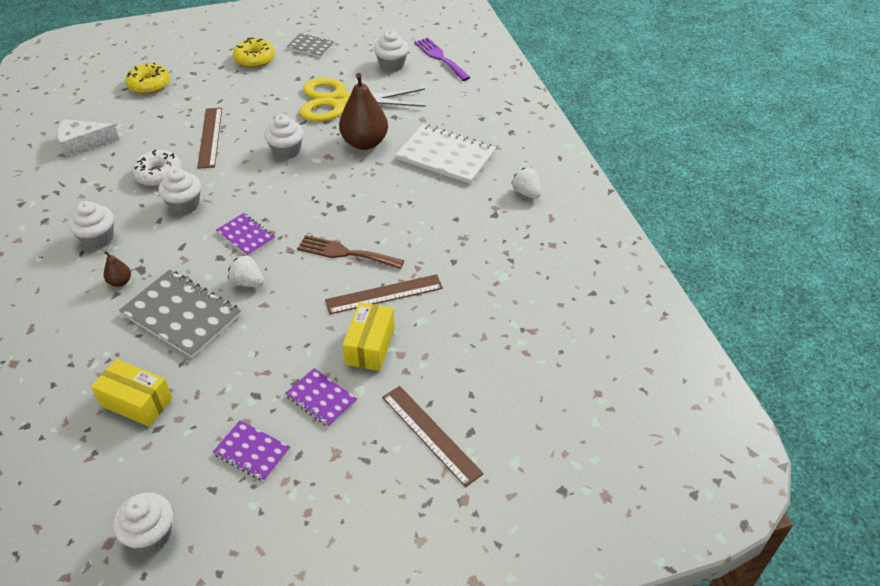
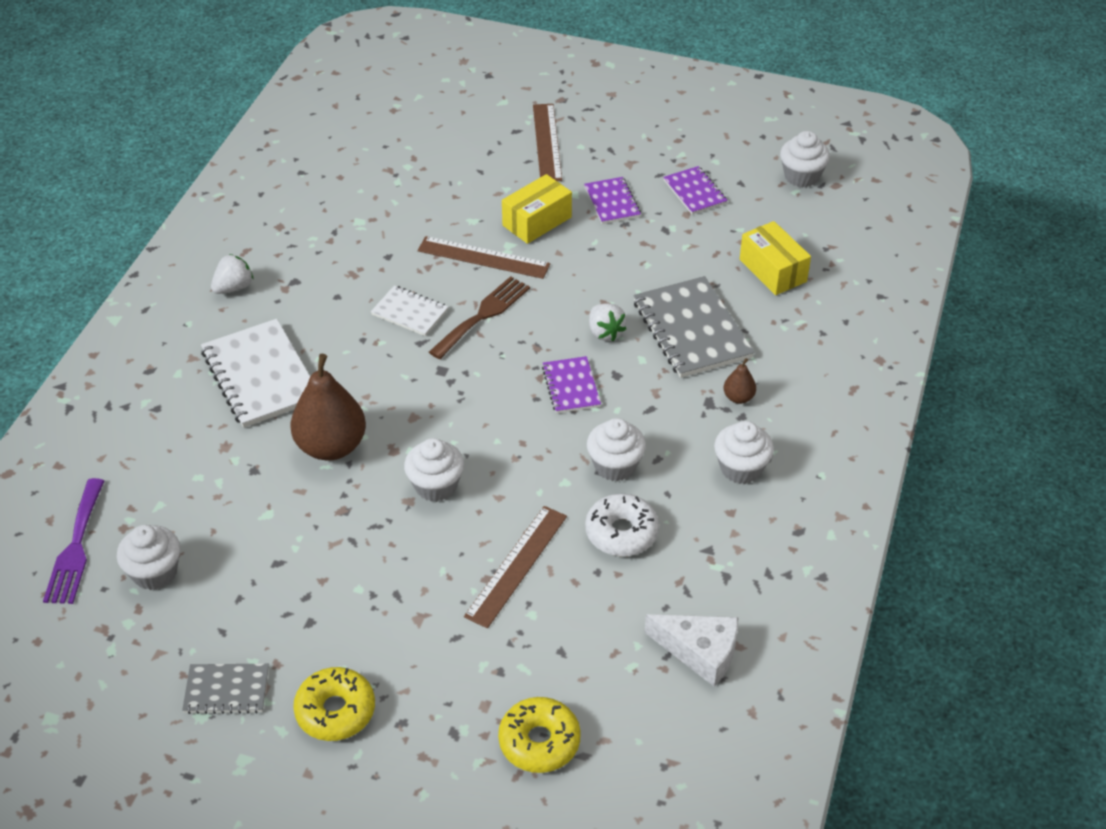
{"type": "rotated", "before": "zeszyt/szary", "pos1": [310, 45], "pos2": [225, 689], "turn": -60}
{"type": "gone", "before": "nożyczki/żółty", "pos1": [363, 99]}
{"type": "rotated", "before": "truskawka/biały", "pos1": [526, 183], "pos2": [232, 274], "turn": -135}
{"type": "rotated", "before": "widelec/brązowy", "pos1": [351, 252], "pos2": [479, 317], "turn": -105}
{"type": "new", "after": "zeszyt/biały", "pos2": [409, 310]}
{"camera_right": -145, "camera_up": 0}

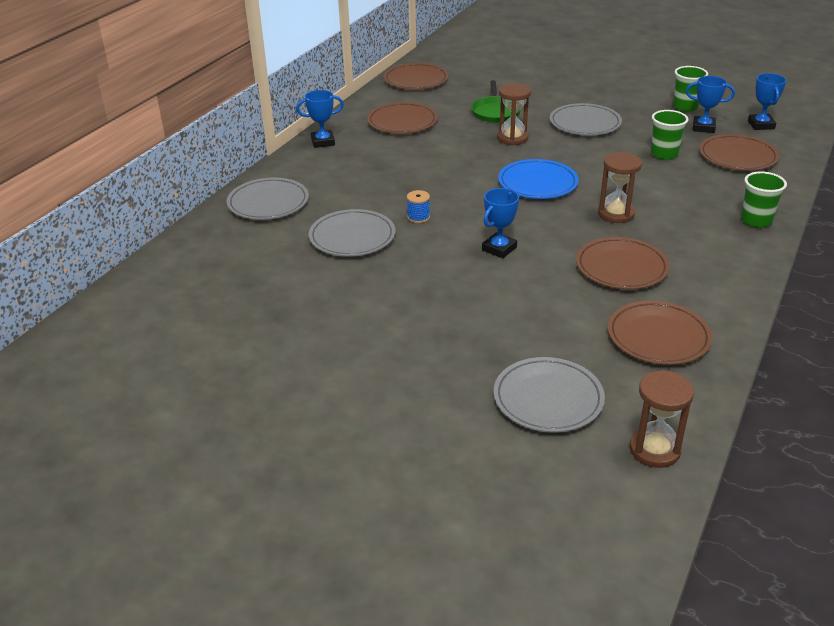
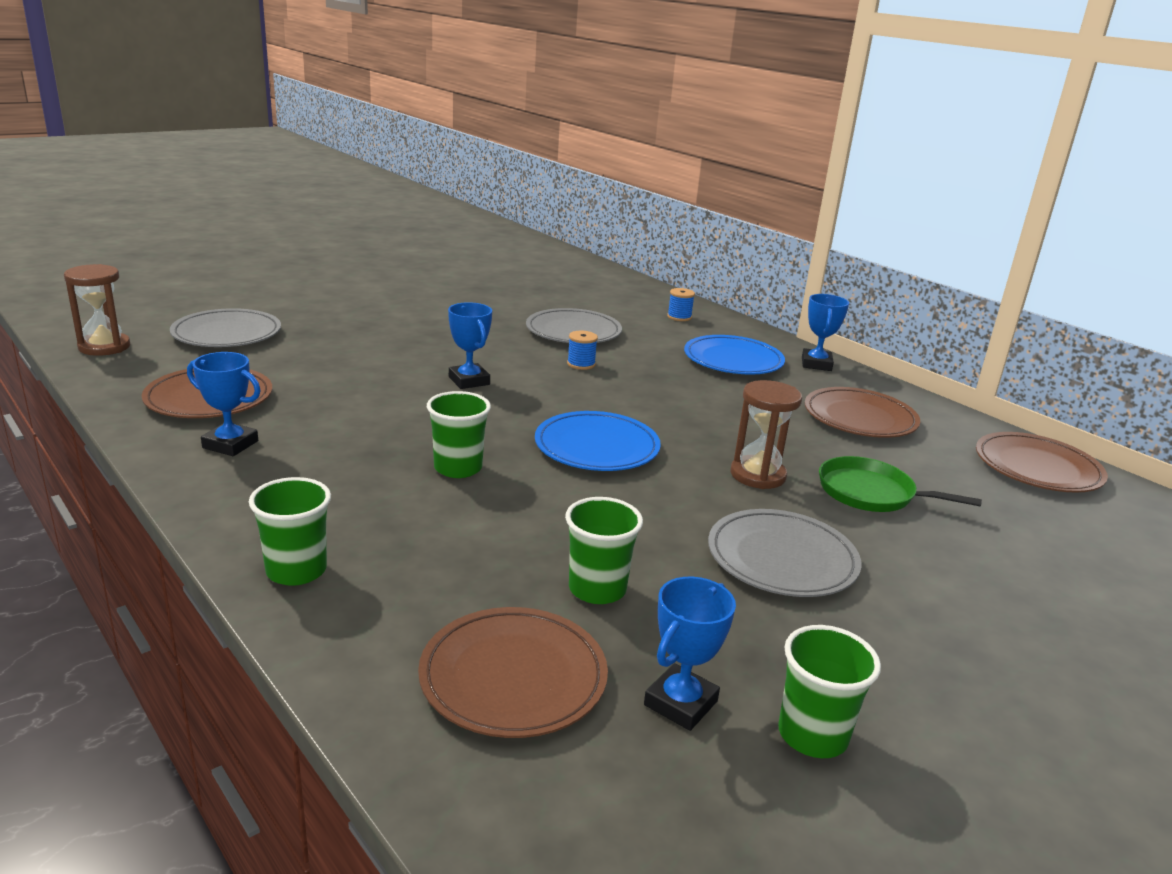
{"type": "shifted", "before": "puchar/niebieski", "pos1": [767, 101], "pos2": [224, 404]}
{"type": "swapped", "before": "klepsydra/brązowy", "after": "szklanka/zielony", "pos1": [620, 187], "pos2": [459, 434]}
{"type": "swapped", "before": "talerz/szary", "after": "szpulka/niebieski", "pos1": [267, 199], "pos2": [681, 304]}
{"type": "gone", "before": "talerz/brązowy", "pos1": [623, 263]}
{"type": "new", "after": "talerz/niebieski", "pos2": [734, 355]}
{"camera_right": 110, "camera_up": -10}

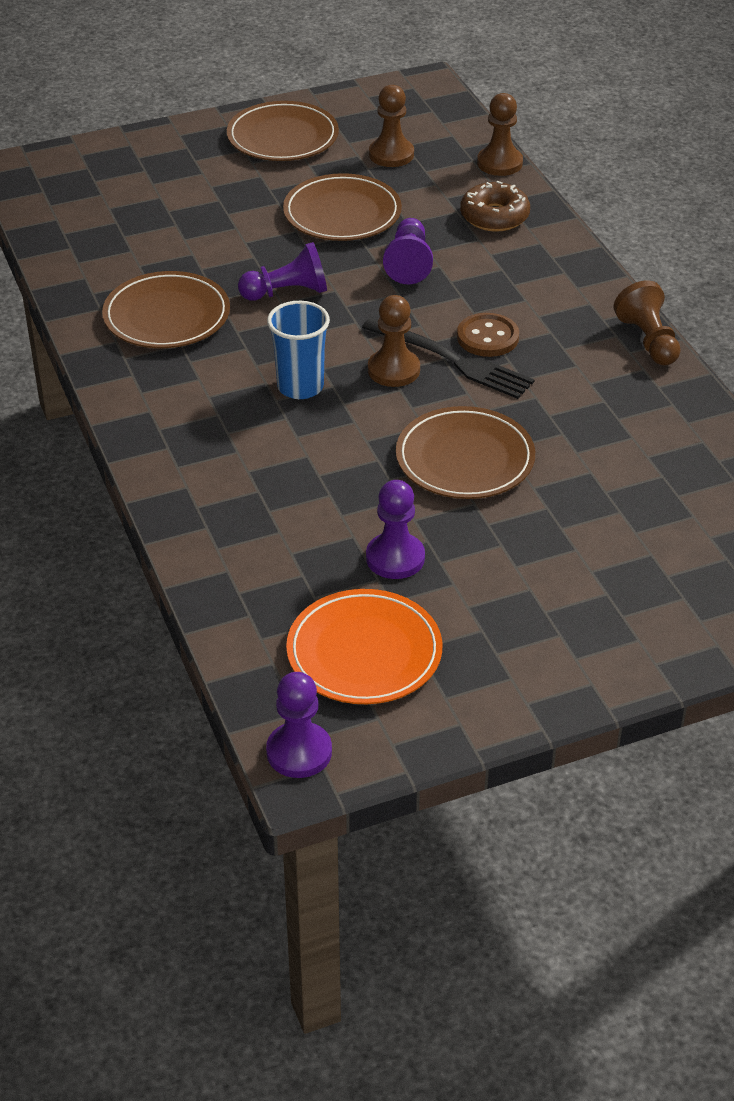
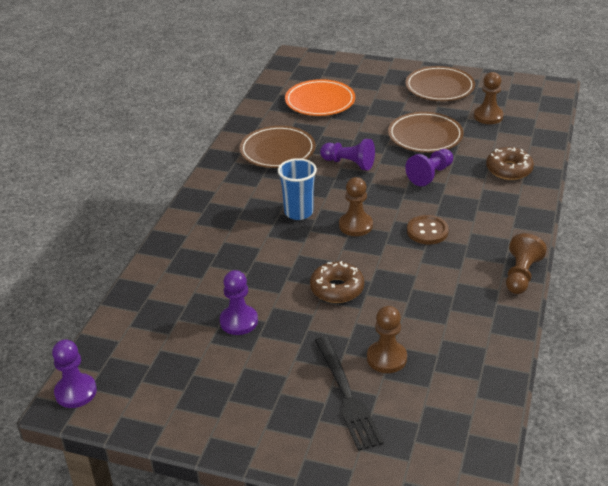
{"type": "shifted", "before": "pionek/brązowy", "pos1": [500, 134], "pos2": [387, 339]}
{"type": "shifted", "before": "widelec/czarny", "pos1": [448, 358], "pos2": [349, 393]}
{"type": "swapped", "before": "talerz/brązowy", "after": "donut/brązowy", "pos1": [465, 452], "pos2": [337, 282]}
{"type": "shifted", "before": "talerz/pomarańczowy", "pos1": [364, 646], "pos2": [320, 97]}
{"camera_right": 40, "camera_up": -5}

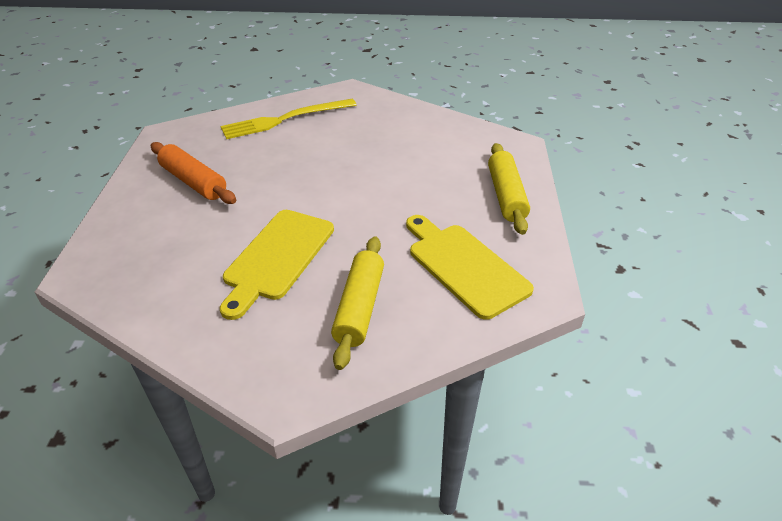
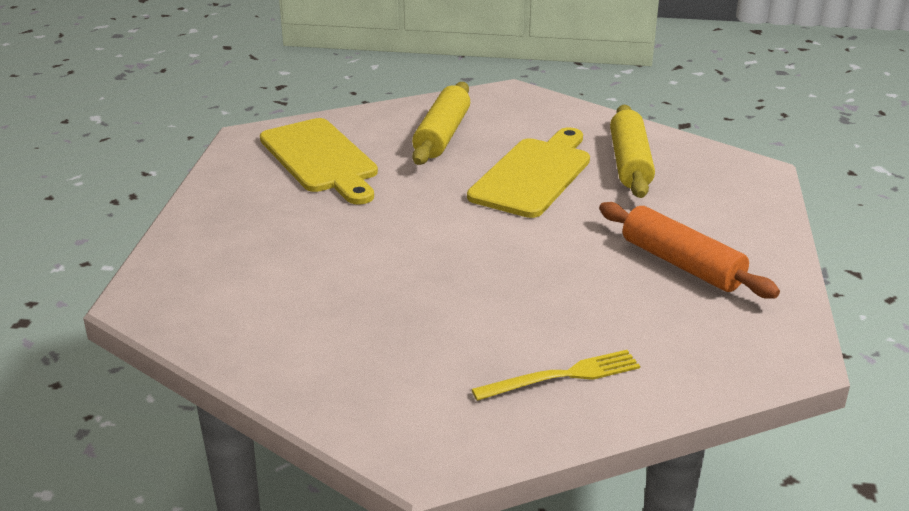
{"type": "scaled", "before": "widelec/żółty", "pos1": [288, 119], "pos2": [555, 375], "scale": 0.62}
{"type": "shifted", "before": "wałek do ciasta/żółty", "pos1": [509, 189], "pos2": [632, 151]}
{"camera_right": -175, "camera_up": -10}

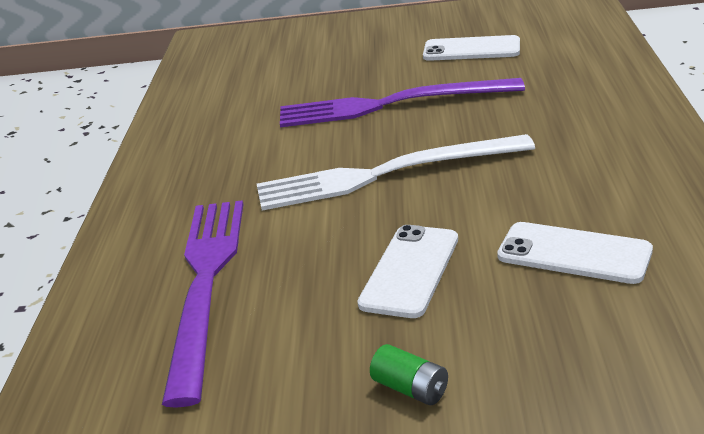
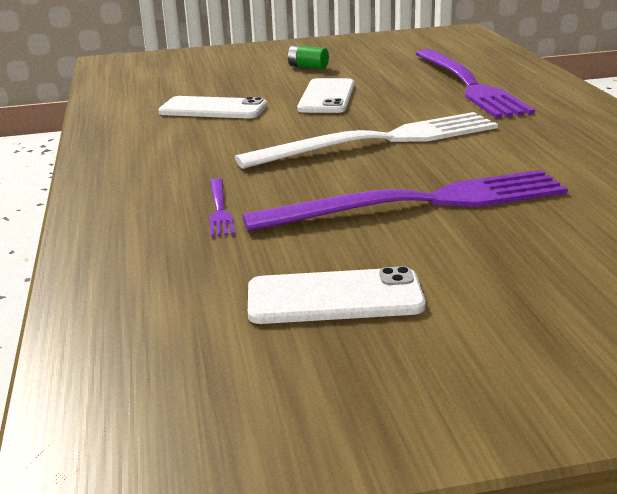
{"type": "new", "after": "widelec/fioletowy", "pos2": [222, 207]}
{"camera_right": 165, "camera_up": -5}

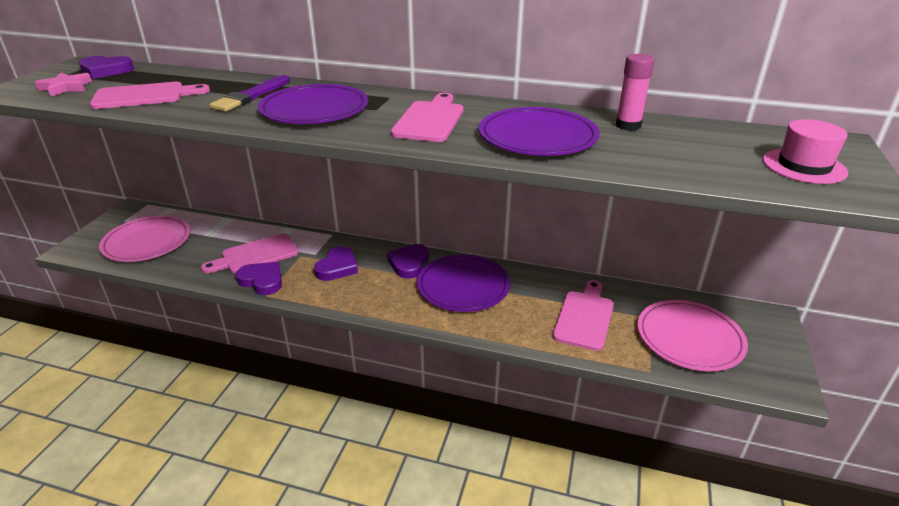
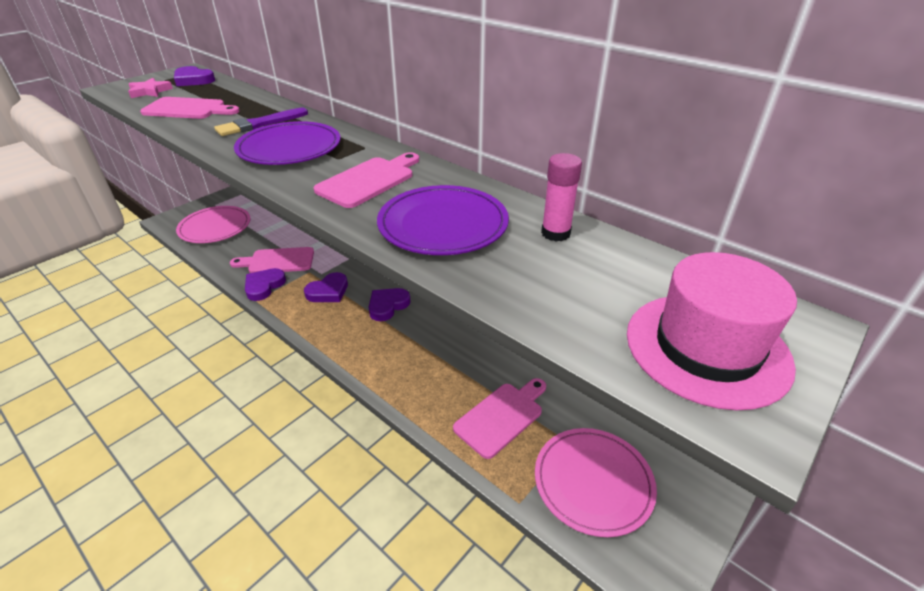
{"type": "scaled", "before": "kapelusz/różowy", "pos1": [805, 151], "pos2": [712, 331], "scale": 1.53}
{"type": "gone", "before": "talerz/fioletowy", "pos1": [463, 283]}
{"type": "rotated", "before": "serce/fioletowy", "pos1": [259, 278], "pos2": [265, 284], "turn": -120}
{"camera_right": 25, "camera_up": 5}

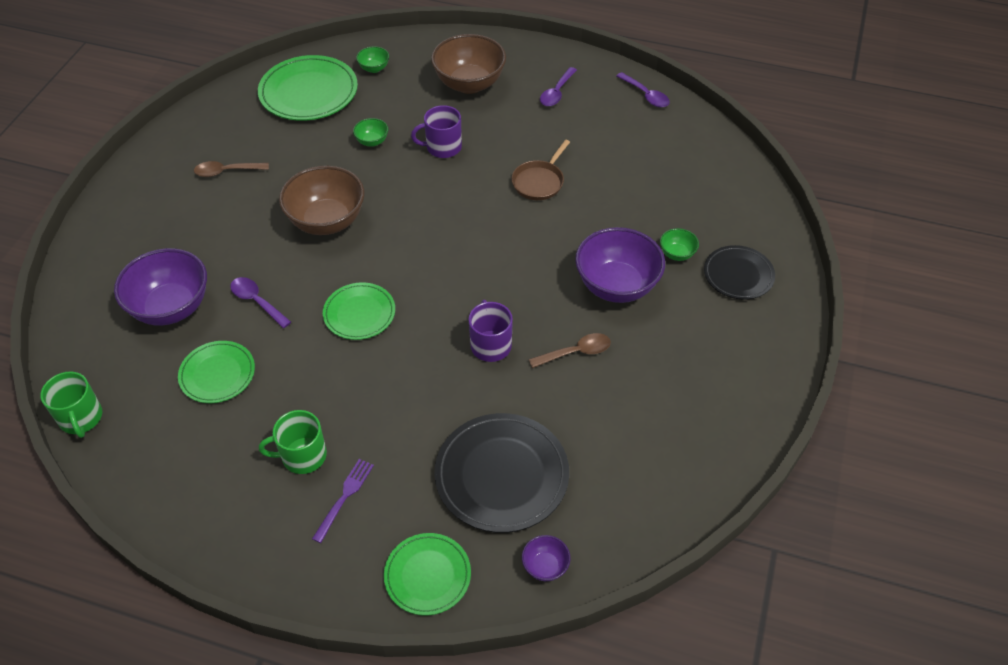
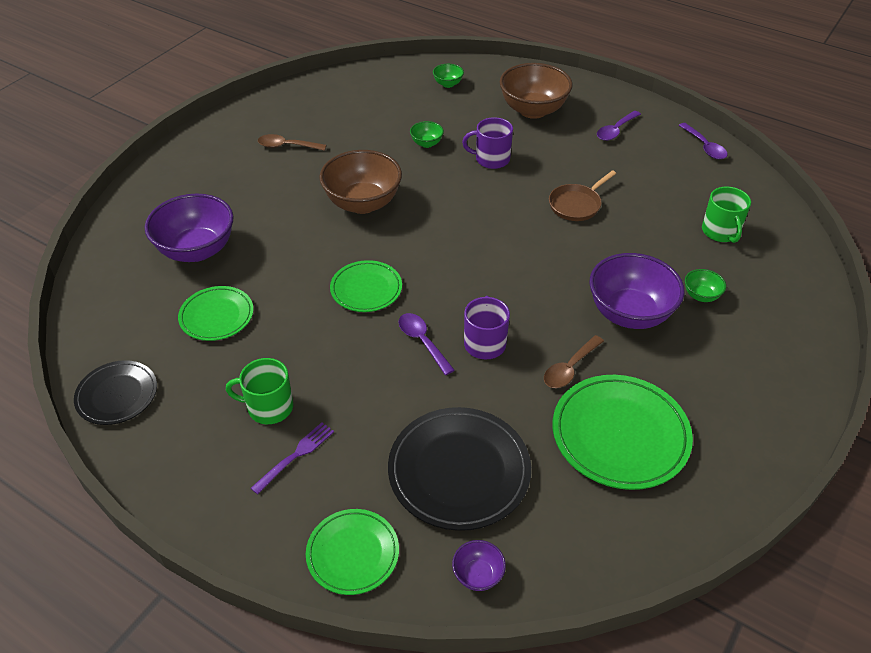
{"type": "shifted", "before": "talerz/zielony", "pos1": [308, 88], "pos2": [622, 432]}
{"type": "shifted", "before": "talerz/czarny", "pos1": [739, 272], "pos2": [115, 392]}
{"type": "shifted", "before": "łyżka/fioletowy", "pos1": [260, 302], "pos2": [427, 344]}
{"type": "rotated", "before": "łyżka/brązowy", "pos1": [569, 350], "pos2": [574, 361], "turn": 135}
{"type": "shifted", "before": "kubek/zielony", "pos1": [71, 404], "pos2": [726, 215]}
{"camera_right": 15, "camera_up": -5}

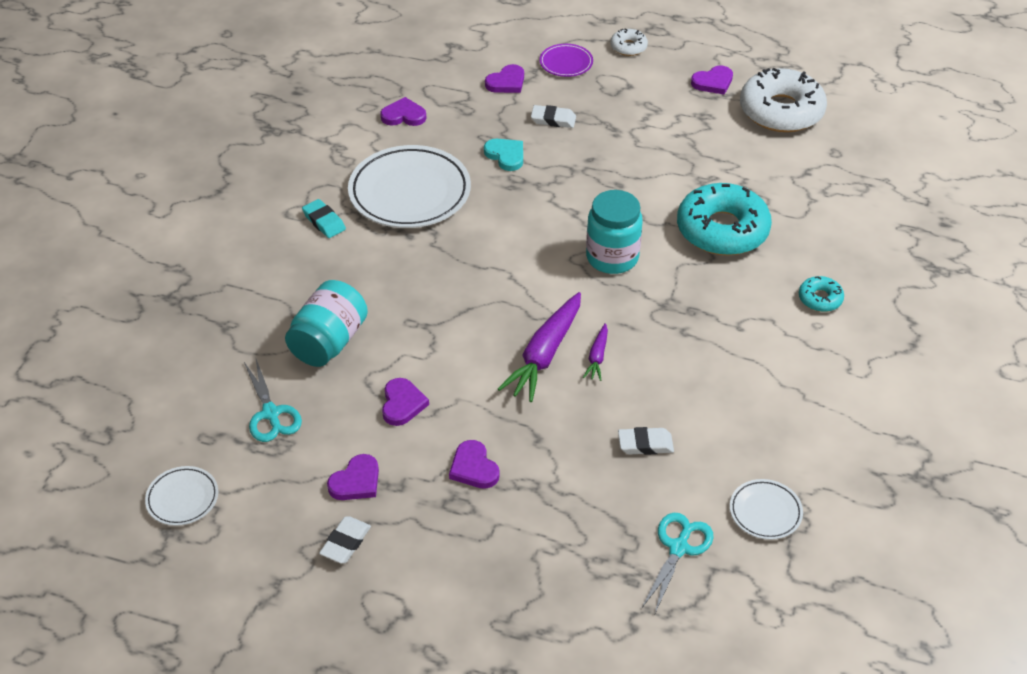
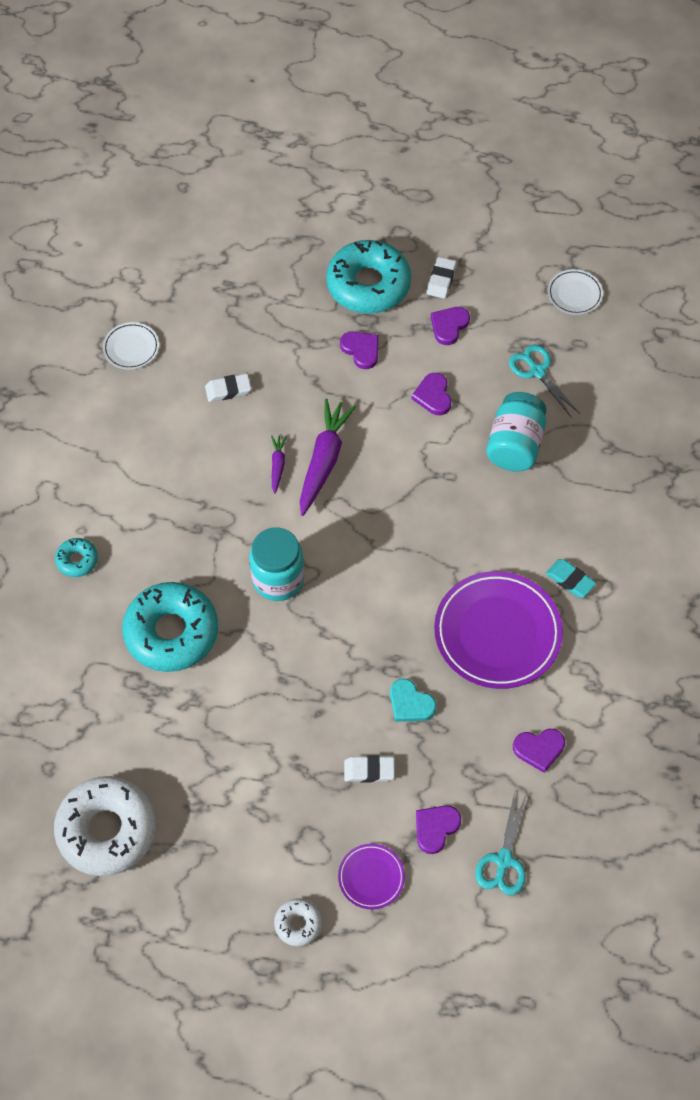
{"type": "gone", "before": "serce/fioletowy", "pos1": [712, 80]}
{"type": "repainted", "before": "talerz/biały", "after": "talerz/fioletowy", "pos1": [409, 186], "pos2": [498, 630]}
{"type": "shifted", "before": "nożyczki/turkusowy", "pos1": [677, 563], "pos2": [501, 843]}
{"type": "new", "after": "donut/turkusowy", "pos2": [368, 277]}
{"camera_right": 170, "camera_up": 15}

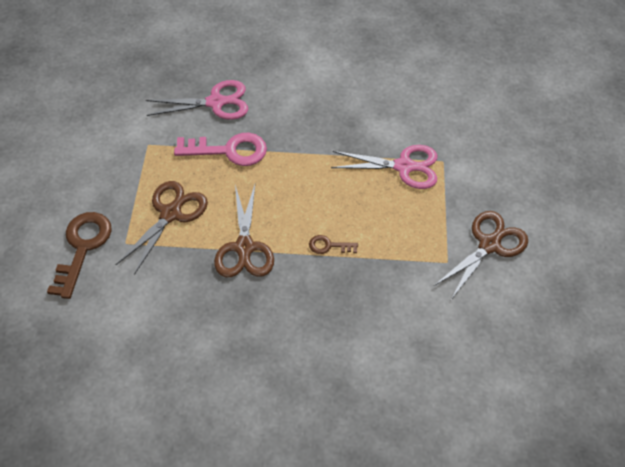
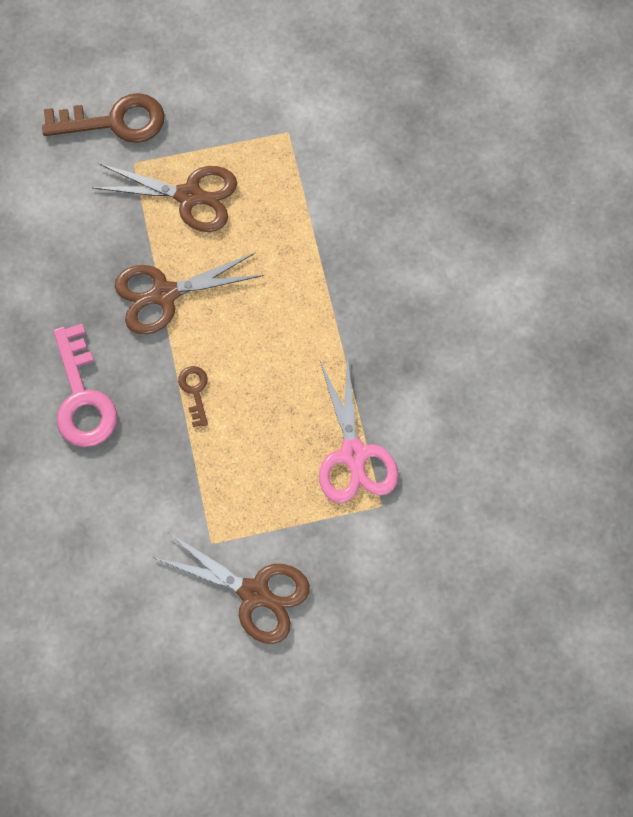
{"type": "gone", "before": "nożyczki/różowy", "pos1": [197, 100]}
{"type": "shifted", "before": "klucz/różowy", "pos1": [220, 149], "pos2": [85, 385]}
{"camera_right": 75, "camera_up": 15}

